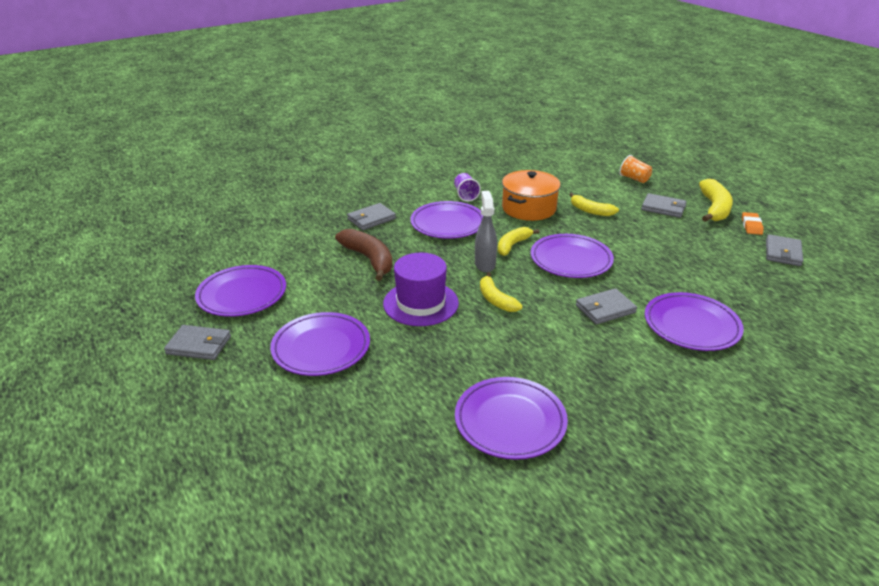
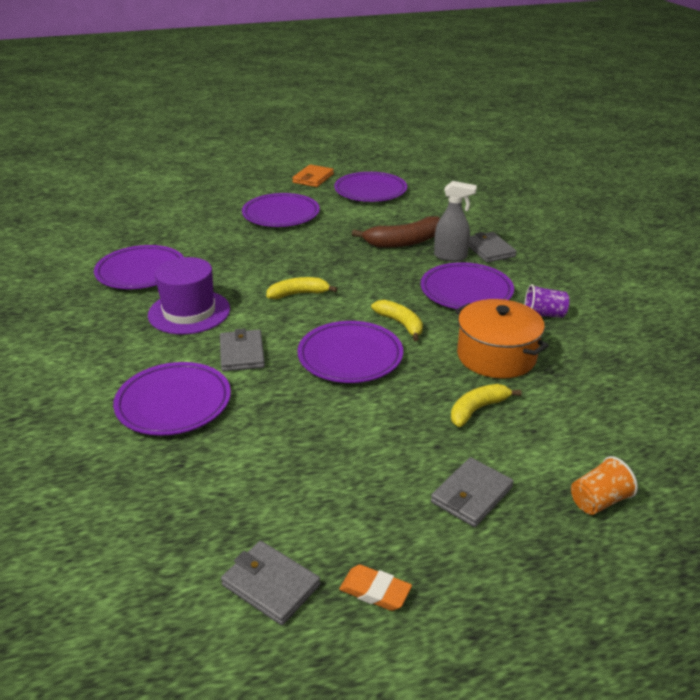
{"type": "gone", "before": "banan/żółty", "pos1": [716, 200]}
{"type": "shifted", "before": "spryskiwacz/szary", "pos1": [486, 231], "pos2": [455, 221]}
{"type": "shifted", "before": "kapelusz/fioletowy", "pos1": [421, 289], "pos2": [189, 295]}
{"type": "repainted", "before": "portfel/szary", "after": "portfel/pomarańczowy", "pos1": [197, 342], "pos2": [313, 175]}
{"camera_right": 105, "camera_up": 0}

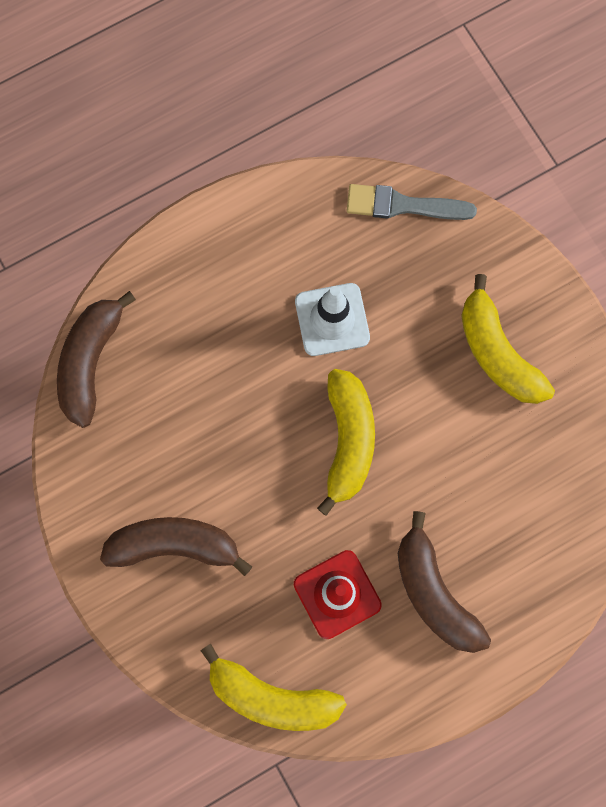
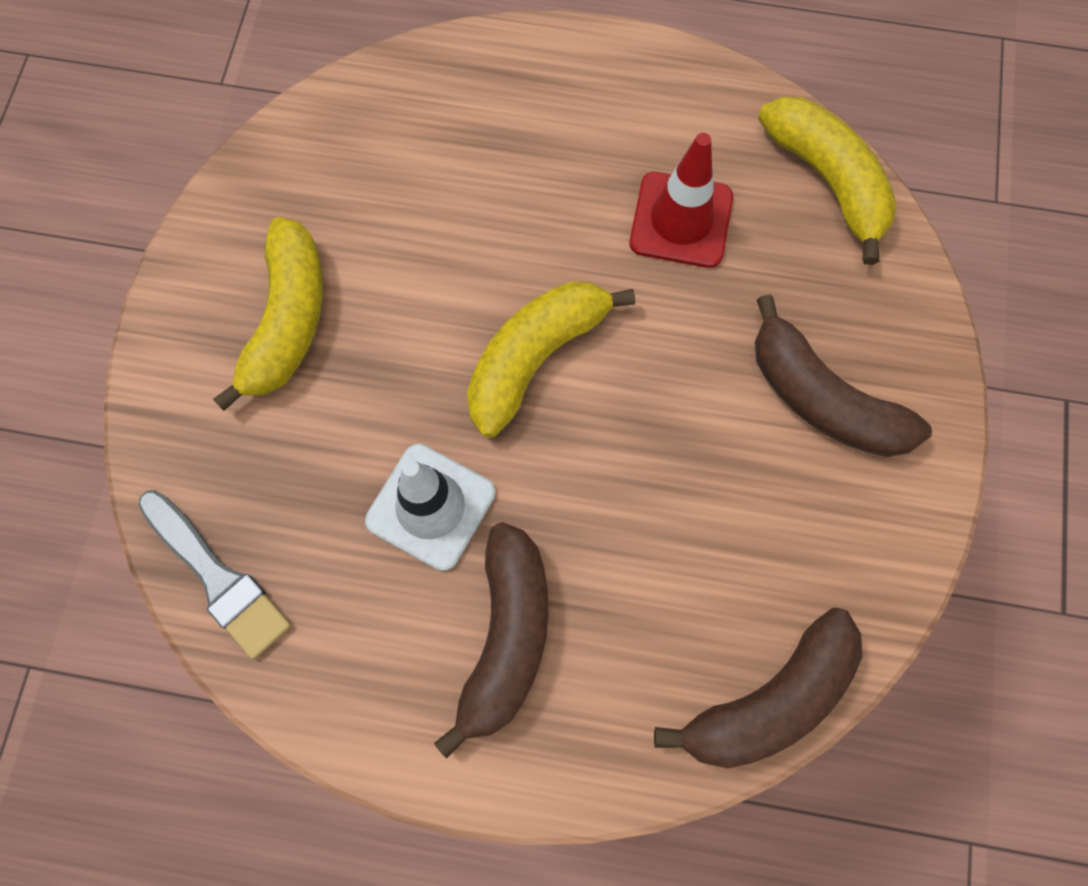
{"type": "shifted", "before": "banan/brązowy", "pos1": [444, 582], "pos2": [491, 640]}
{"camera_right": -140, "camera_up": -5}

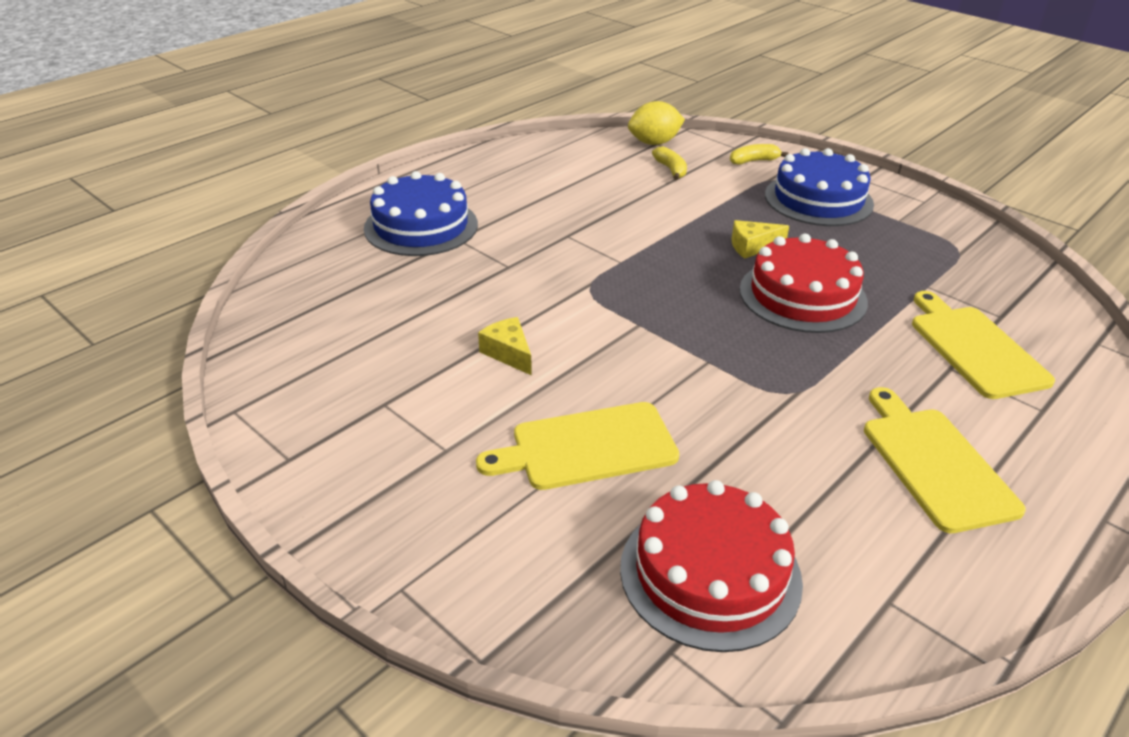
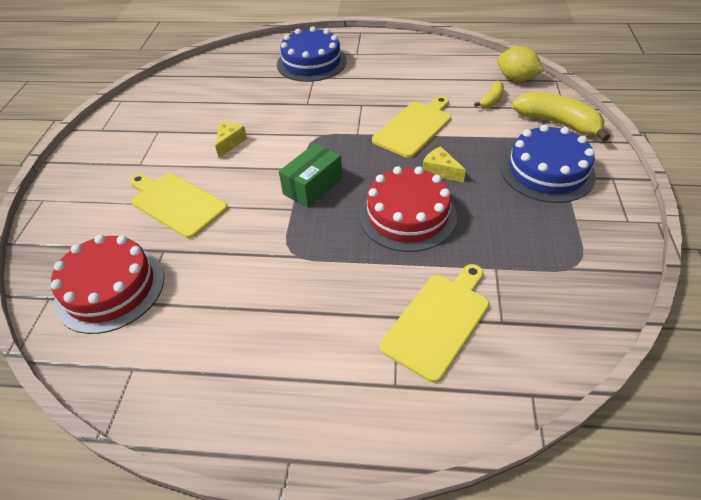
{"type": "scaled", "before": "banan/żółty", "pos1": [759, 154], "pos2": [561, 117], "scale": 1.93}
{"type": "shifted", "before": "deska do krojenia/żółty", "pos1": [945, 460], "pos2": [411, 127]}
{"type": "new", "after": "pudełko/zielony", "pos2": [311, 175]}
{"camera_right": 55, "camera_up": 10}

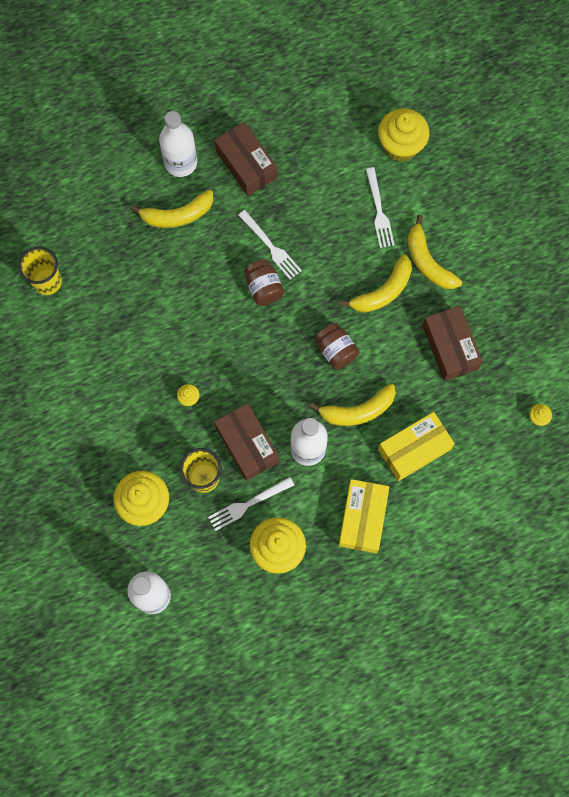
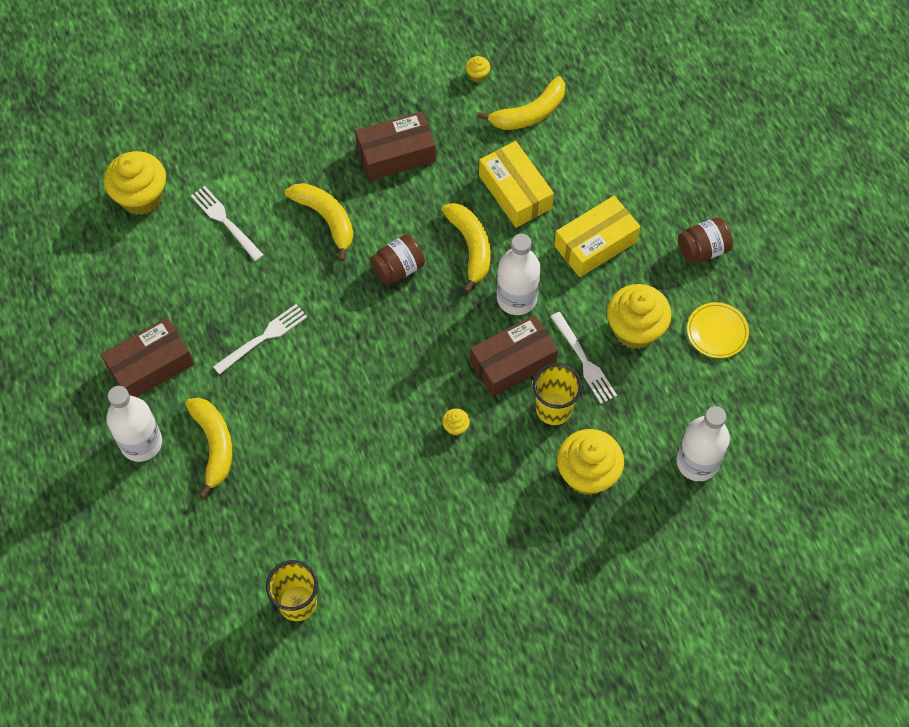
{"type": "rotated", "before": "widelec/biały", "pos1": [380, 207], "pos2": [227, 223], "turn": -120}
{"type": "shifted", "before": "banan/żółty", "pos1": [435, 252], "pos2": [521, 103]}
{"type": "shifted", "before": "słoik/brązowy", "pos1": [264, 283], "pos2": [705, 240]}
{"type": "rotated", "before": "pudełko/żółty", "pos1": [364, 516], "pos2": [597, 236], "turn": -45}
{"type": "new", "after": "talerz/żółty", "pos2": [718, 330]}
{"camera_right": -90, "camera_up": -10}

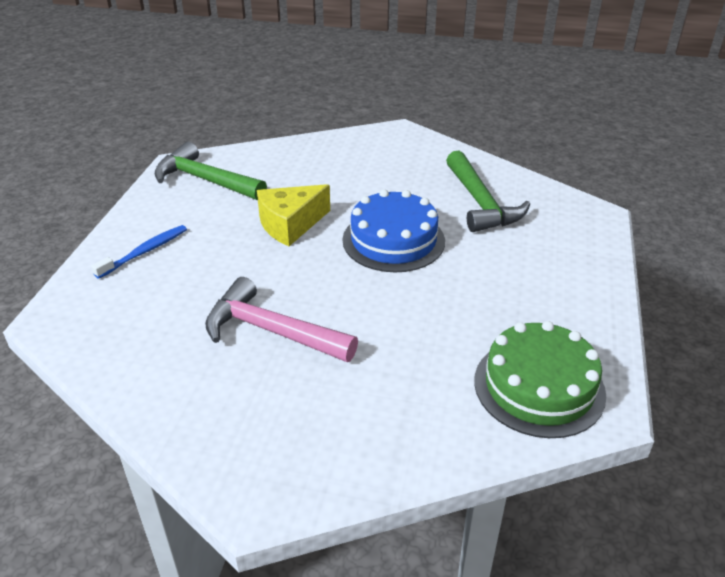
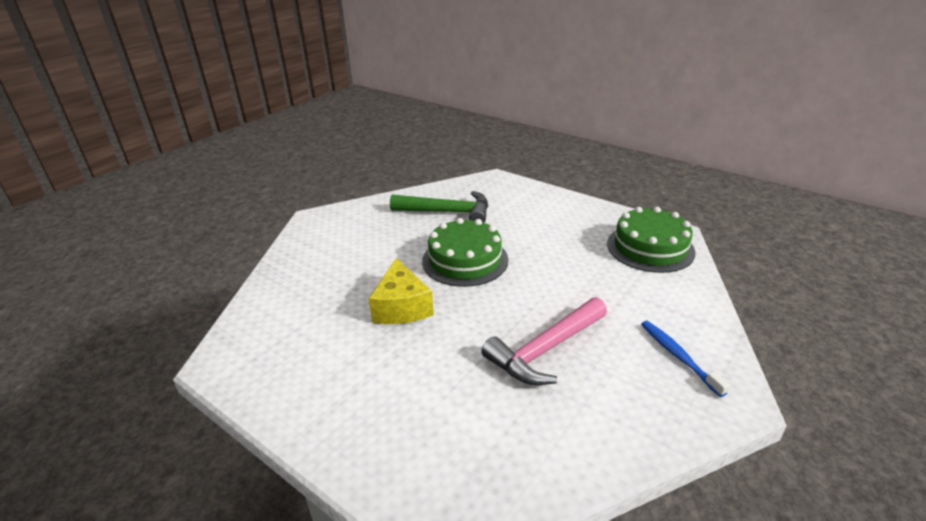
{"type": "gone", "before": "młotek/zielony", "pos1": [211, 171]}
{"type": "repainted", "before": "tort/niebieski", "after": "tort/zielony", "pos1": [394, 230], "pos2": [465, 252]}
{"type": "shifted", "before": "szczoteczka do zębów/niebieski", "pos1": [139, 252], "pos2": [685, 359]}
{"camera_right": -65, "camera_up": -5}

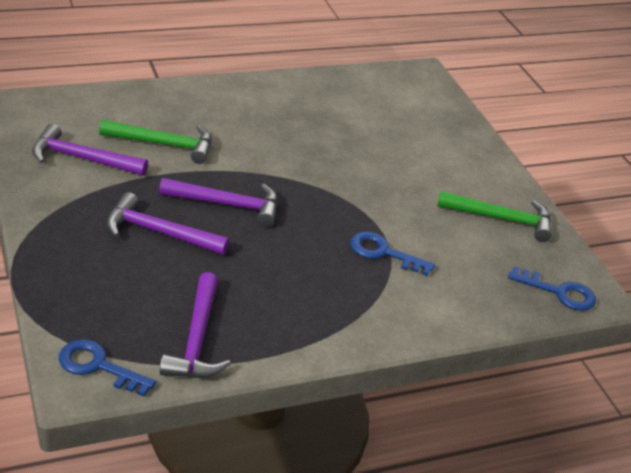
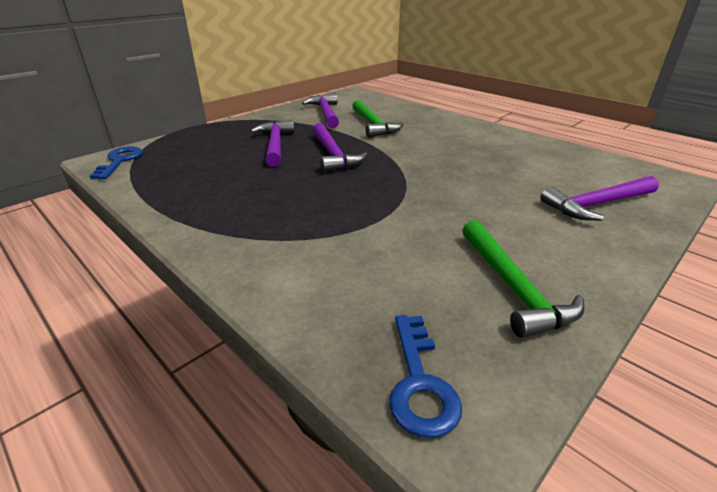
{"type": "gone", "before": "klucz/niebieski", "pos1": [392, 254]}
{"type": "shifted", "before": "młotek/fioletowy", "pos1": [195, 325], "pos2": [599, 198]}
{"camera_right": 70, "camera_up": -5}

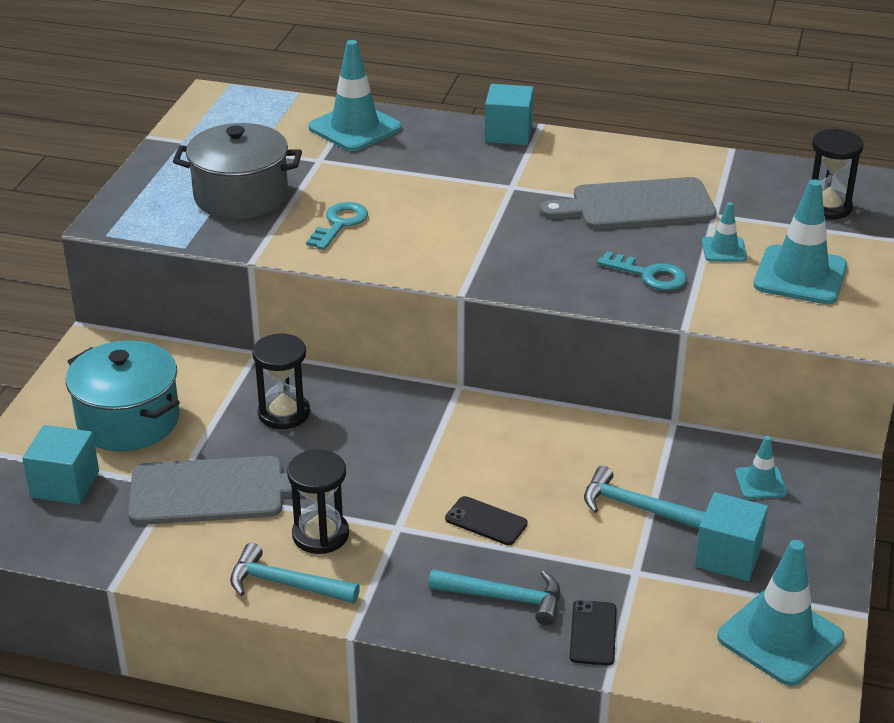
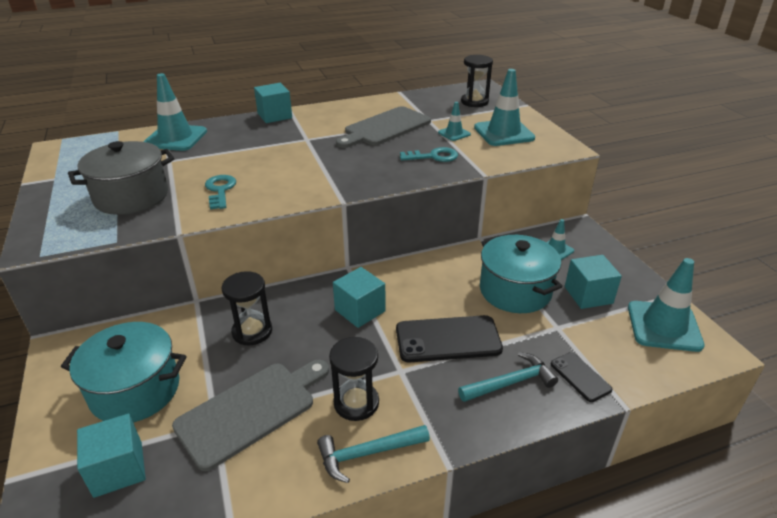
{"type": "swapped", "before": "młotek/turkusowy", "after": "garnek/turkusowy", "pos1": [644, 497], "pos2": [521, 274]}
{"type": "scaled", "before": "telefon/czarny", "pos1": [486, 520], "pos2": [449, 338], "scale": 1.83}
{"type": "new", "after": "sześcian/turkusowy", "pos2": [359, 297]}
{"camera_right": -35, "camera_up": 0}

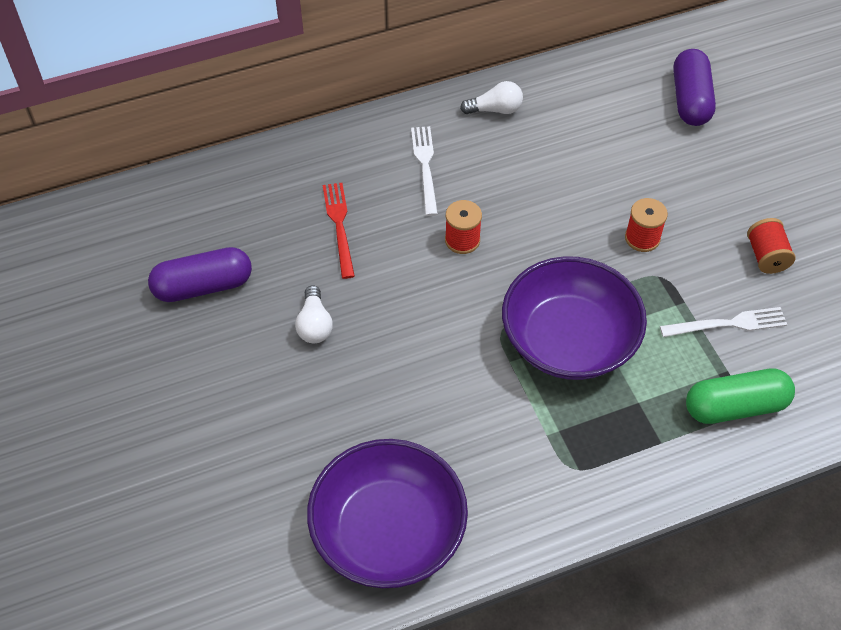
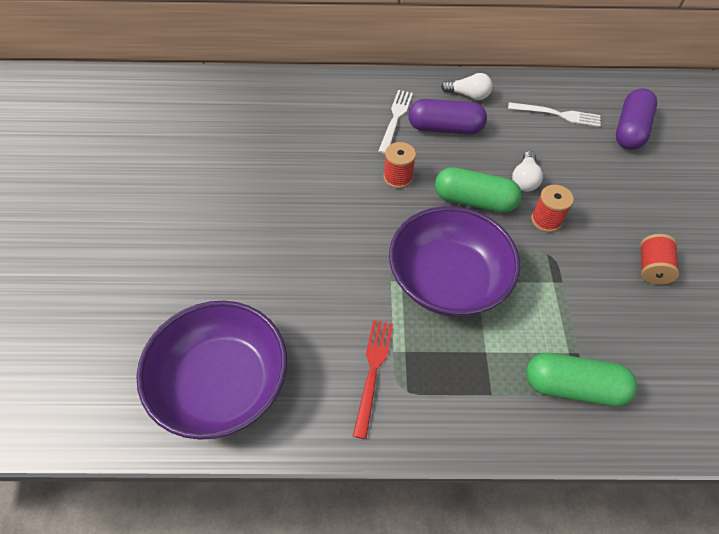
{"type": "shifted", "before": "widelec/czerwony", "pos1": [339, 231], "pos2": [373, 379]}
{"type": "shifted", "before": "kapsułka/fioletowy", "pos1": [200, 274], "pos2": [447, 116]}
{"type": "shifted", "before": "żarówka/biały", "pos1": [314, 314], "pos2": [527, 171]}
{"type": "shifted", "before": "widelec/biały", "pos1": [723, 322], "pos2": [554, 114]}
{"type": "new", "after": "kapsułka/zielony", "pos2": [478, 190]}
{"camera_right": 20, "camera_up": 0}

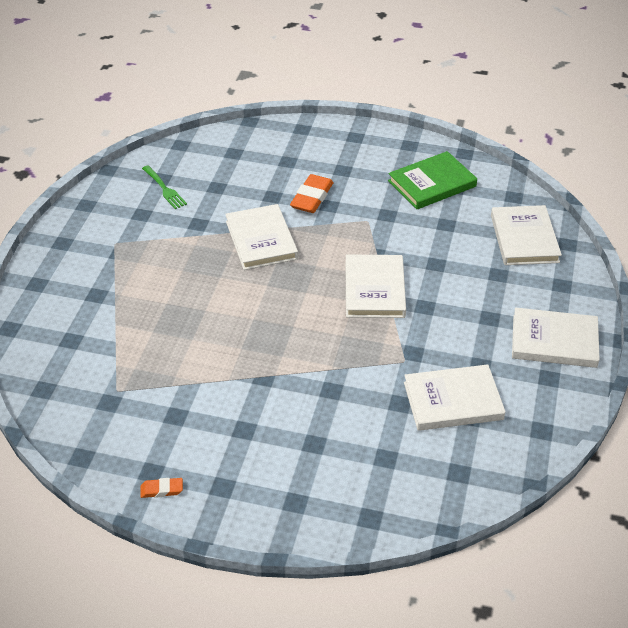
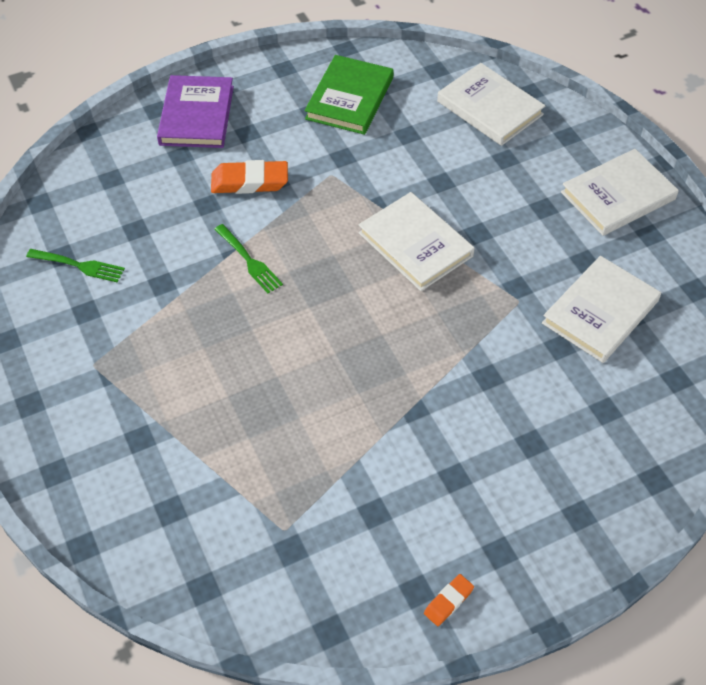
{"type": "rotated", "before": "gumka do mazania/pomarańczowy", "pos1": [311, 193], "pos2": [249, 177], "turn": -75}
{"type": "swapped", "before": "książka/biały", "after": "widelec/zielony", "pos1": [261, 237], "pos2": [248, 258]}
{"type": "new", "after": "książka/fioletowy", "pos2": [195, 111]}
{"camera_right": -40, "camera_up": 10}

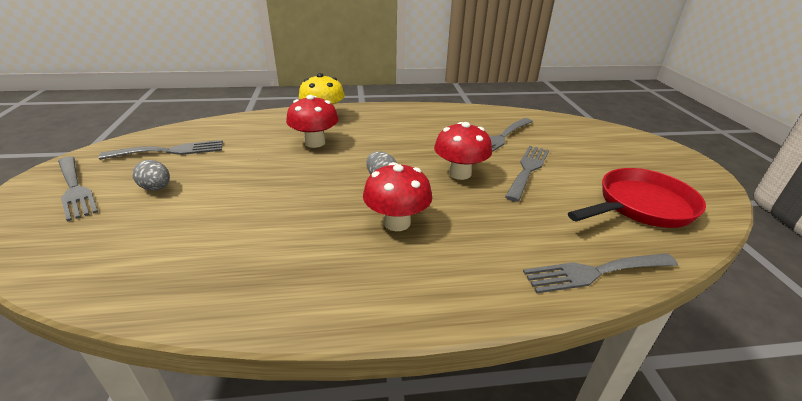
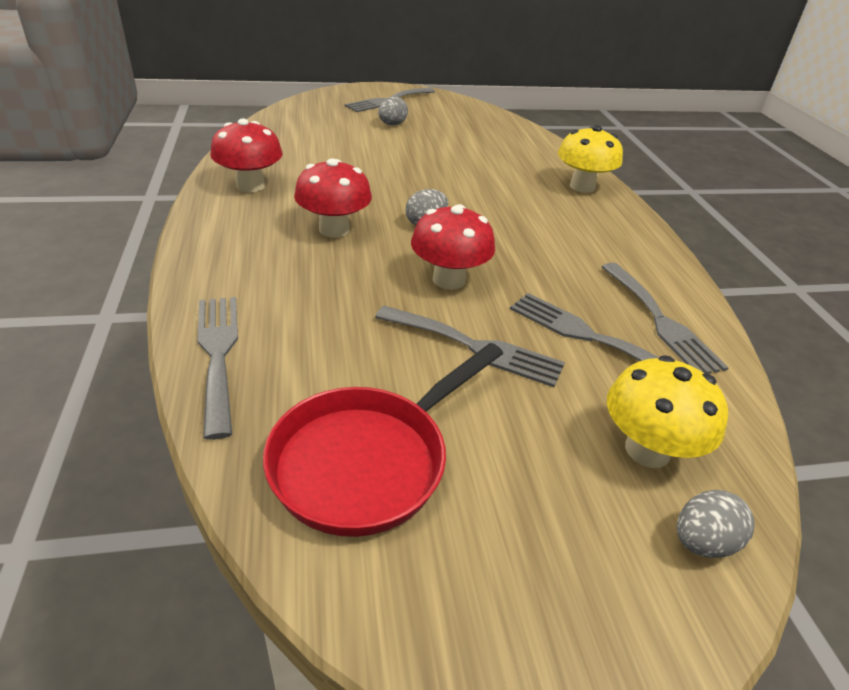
{"type": "shifted", "before": "grzyb/czerwony", "pos1": [312, 121], "pos2": [246, 155]}
{"type": "shifted", "before": "widelec/szary", "pos1": [161, 150], "pos2": [665, 318]}
{"type": "rotated", "before": "patelnia/czerwony", "pos1": [637, 198], "pos2": [383, 440], "turn": 75}
{"type": "new", "after": "grzyb/żółty", "pos2": [667, 411]}
{"type": "new", "after": "jajko/szary", "pos2": [716, 524]}
{"camera_right": 85, "camera_up": 5}

